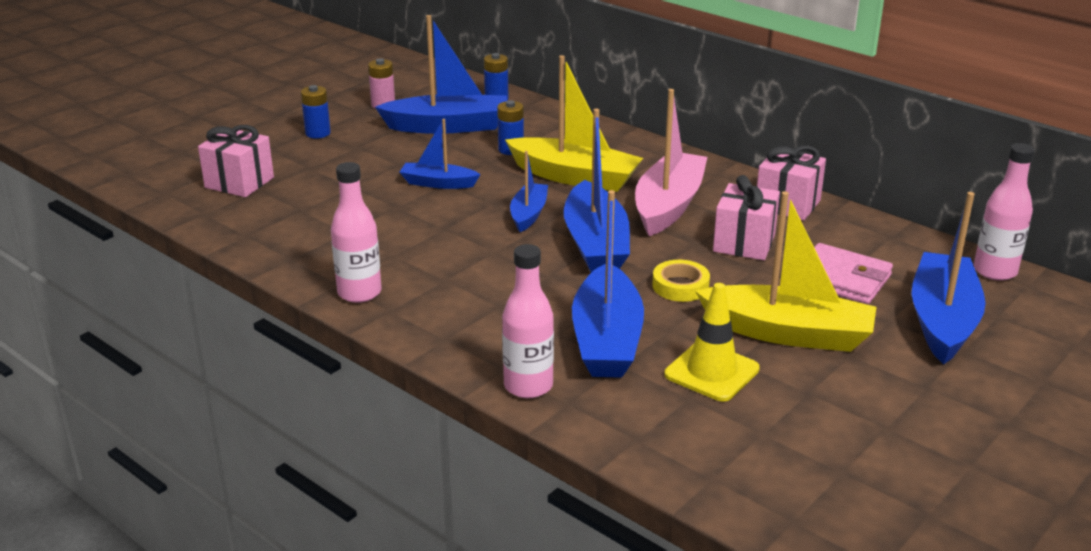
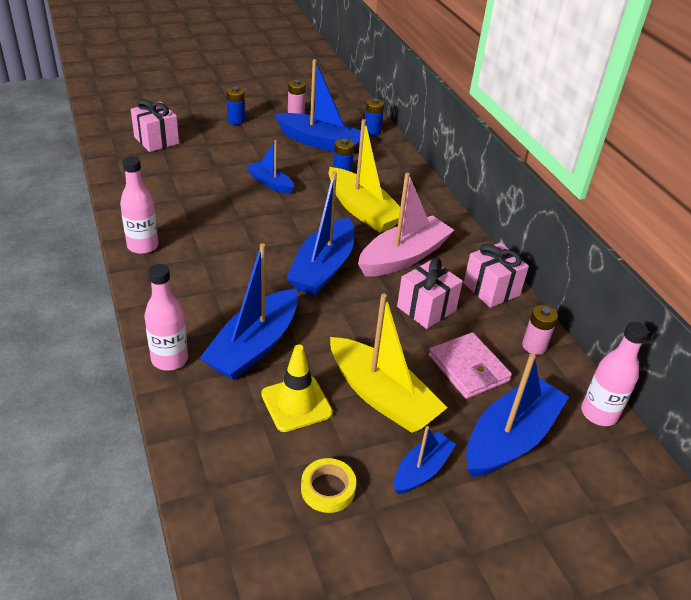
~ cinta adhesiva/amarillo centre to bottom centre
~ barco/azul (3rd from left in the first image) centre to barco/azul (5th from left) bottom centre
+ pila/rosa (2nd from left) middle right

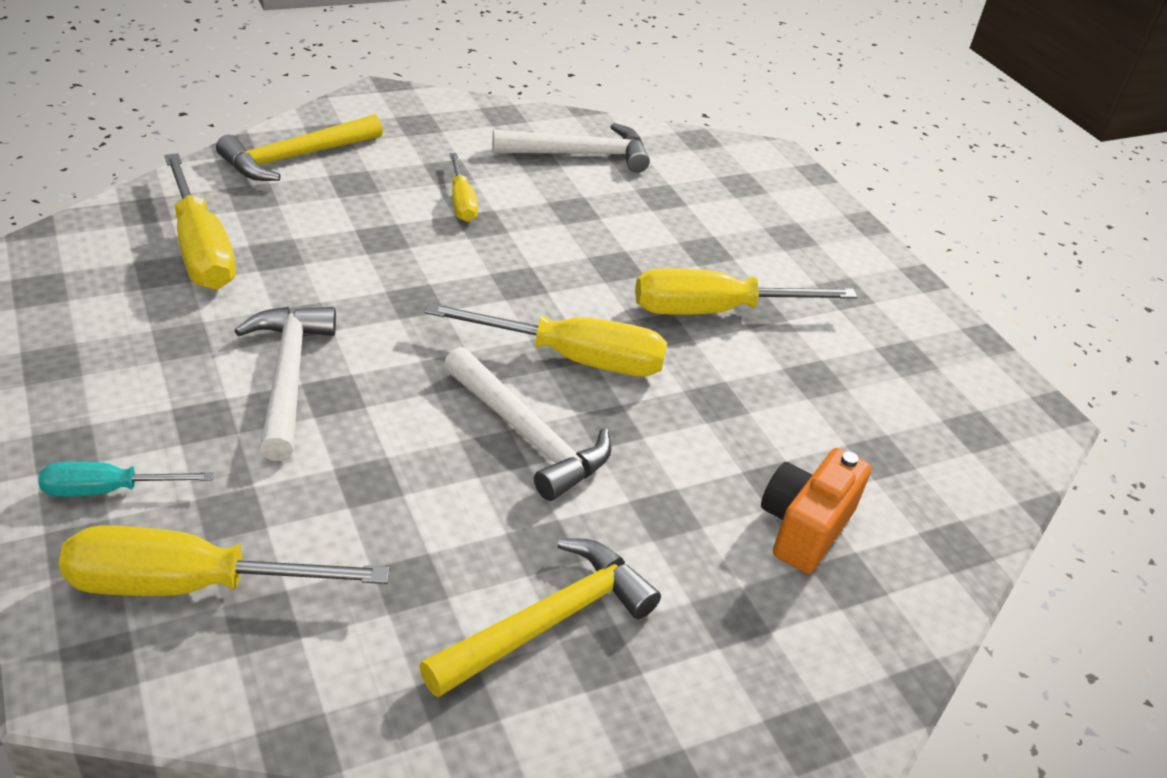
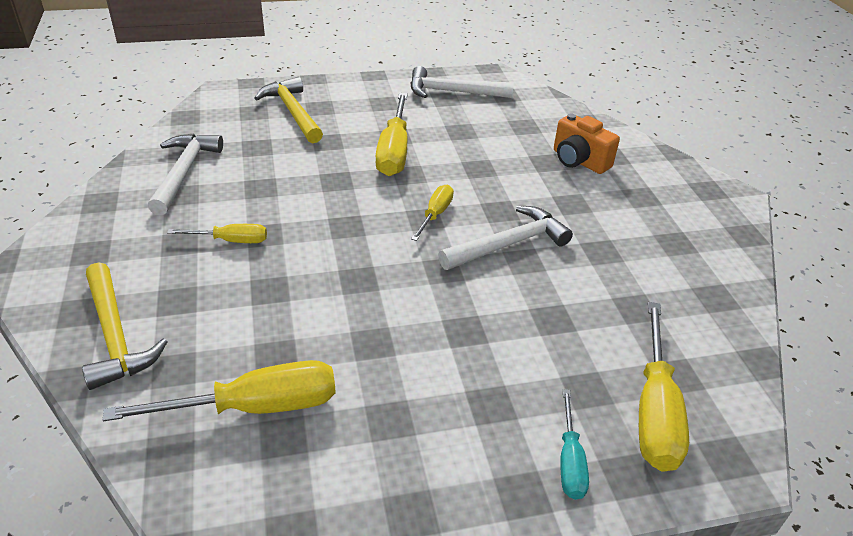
~ martillo/amarillo (2nd from left) bottom centre to top centre
~ martillo/blanco (1st from left in the first image) middle left to martillo/blanco (2nd from left) top centre
~ destornillador/amarillo (4th from left) centre = centre x0.56

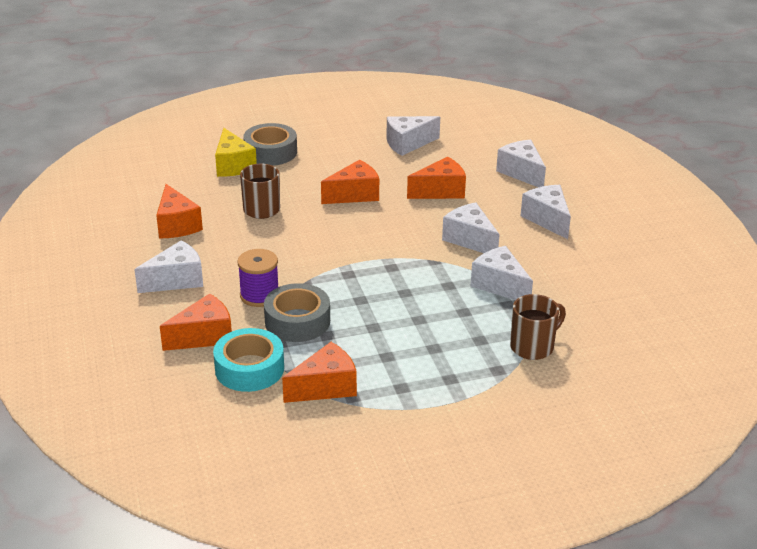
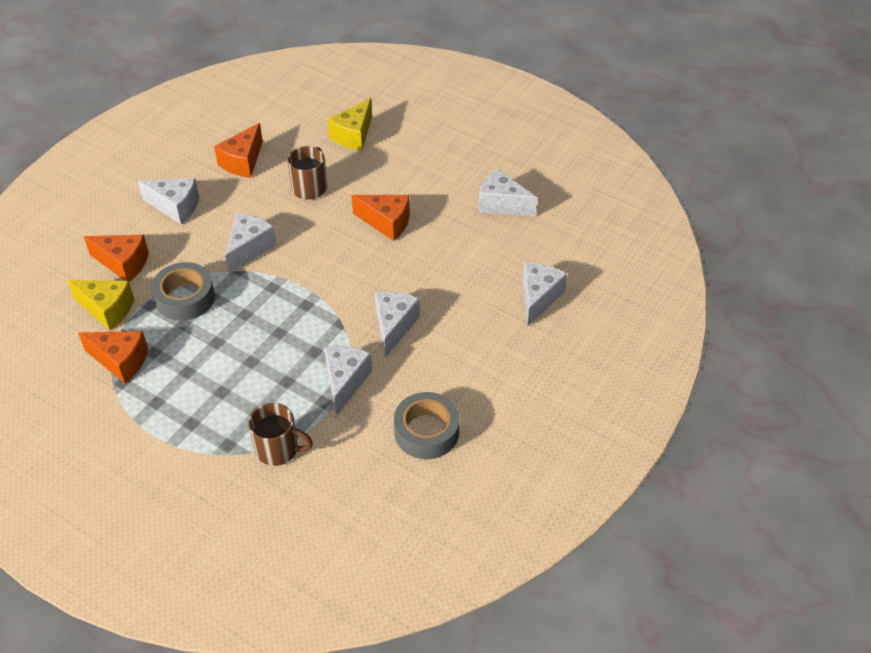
~ cinta adhesiva/turquesa middle left to queso/amarillo (1st from left) middle left
~ queso/blanco (6th from left in the first image) middle right to queso/blanco (2nd from left) middle left
~ cinta adhesiva/gris (1st from left in the first image) top centre to cinta adhesiva/gris (2nd from left) centre
- carrete/morado centre
- queso/naranja (5th from left) top centre

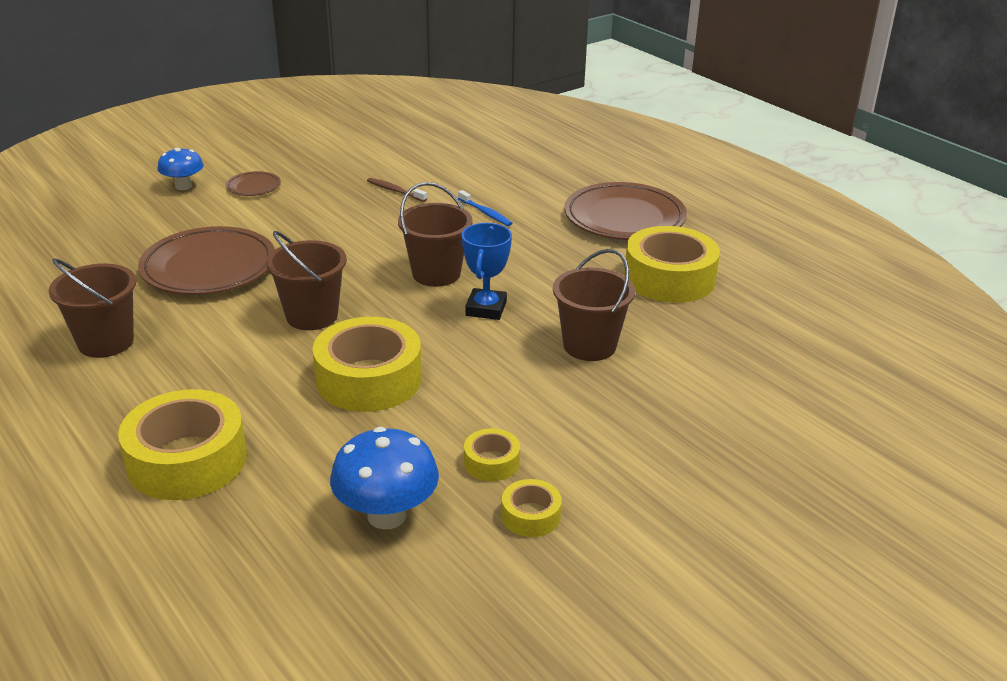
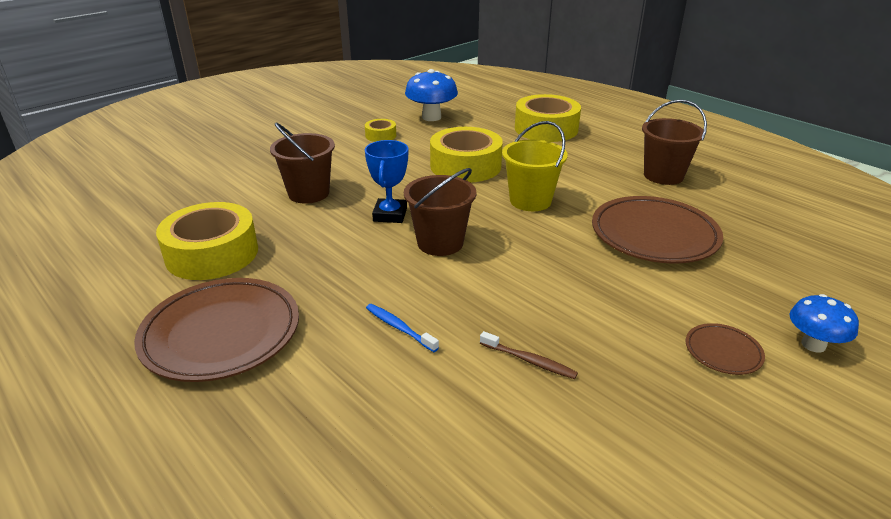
~ balde/marrón (2nd from left) middle left to balde/amarillo top centre
- cinta adhesiva/amarillo (4th from left) bottom centre

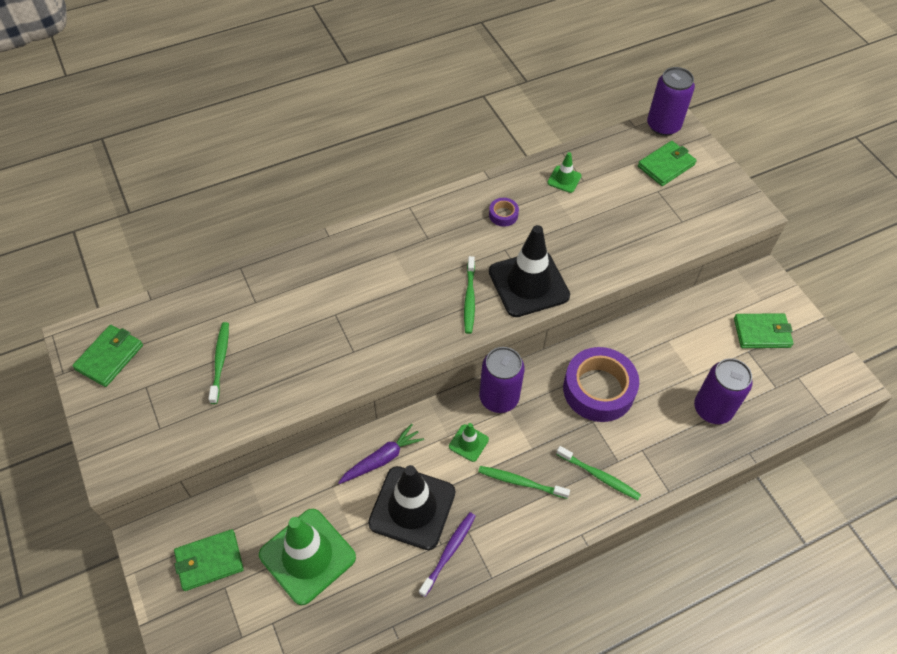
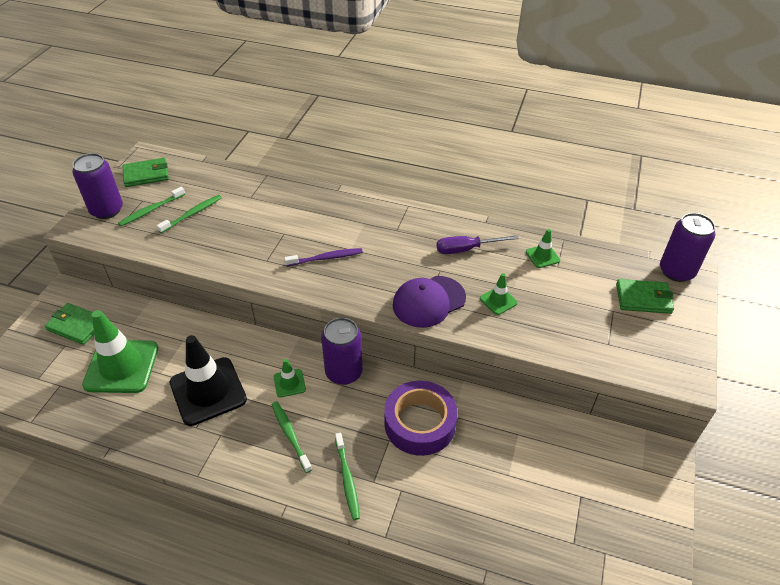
~ lata/morado (3rd from left in the first image) middle right to lata/morado (1st from left) top left
~ cepillo de dientes/verde (2nd from left in the first image) centre to cepillo de dientes/verde (1st from left) middle left
~ cepillo de dientes/morado bottom centre to centre
~ cono de tráfico/negro (2nd from left) centre to gorra/morado centre
~ cinta adhesiva/morado (1st from left) top centre to destornillador/morado centre
+ cono de tráfico/verde (3rd from left) centre
- zanahoria/morado bottom centre
- cartera/verde (4th from left) middle right

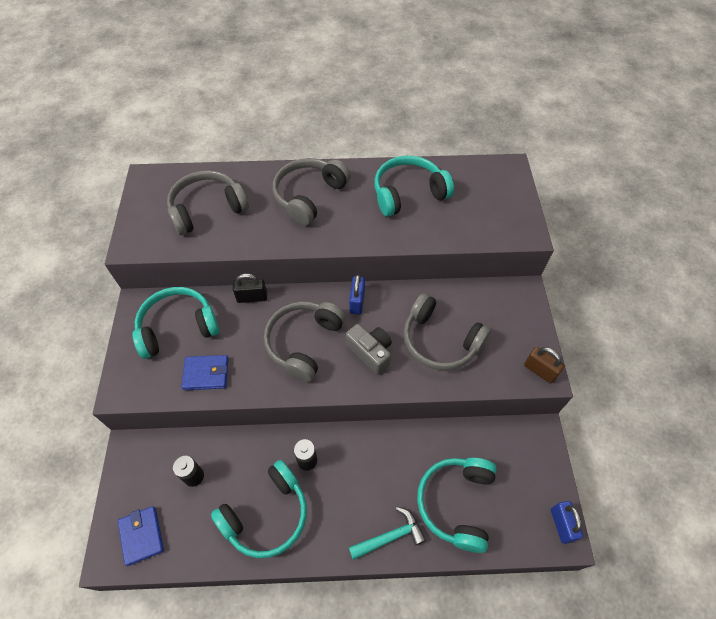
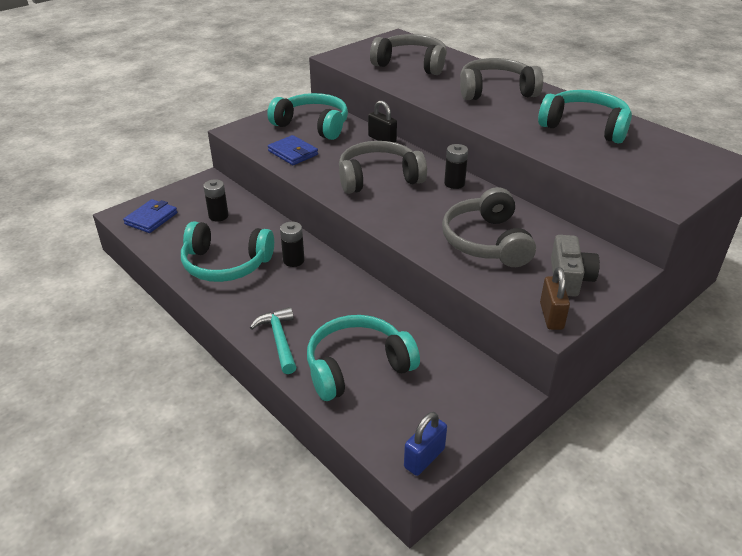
~ martillo/turquesa bottom centre = centre 135 degrees counterclockwise
~ candado/azul (1st from left) centre to pila/negro (3rd from left) top centre
~ cámara/gris centre to middle right

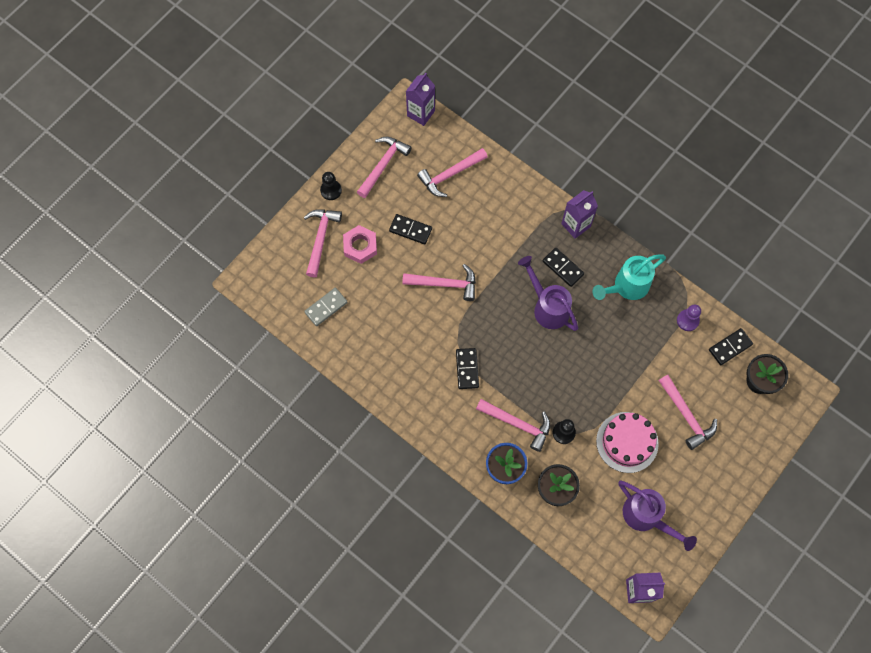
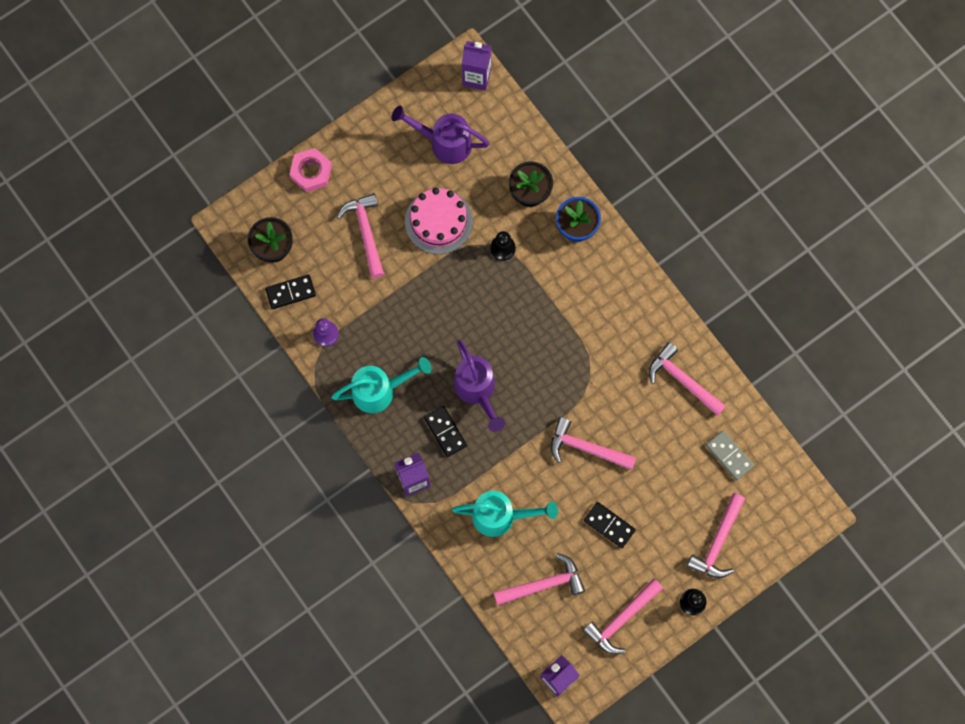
~ tuerca/rosa centre to top left
~ regadera/morado (2nd from left in the first image) bottom right = top centre 45 degrees counterclockwise
+ regadera/turquesa (2nd from left) bottom centre
~ martillo/rosa (5th from left) centre to middle right
~ ficha de dominó/gris centre = middle right 75 degrees clockwise
- ficha de dominó/negro (2nd from left) centre

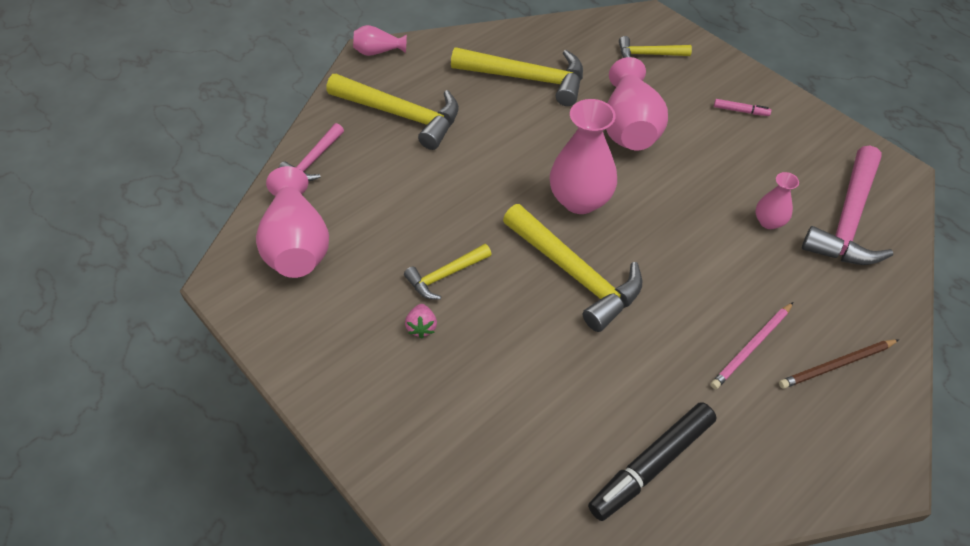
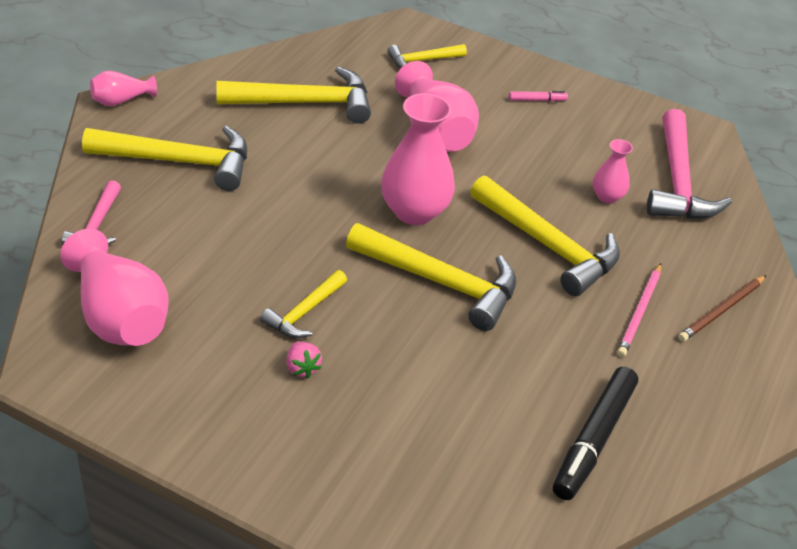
+ martillo/amarillo (6th from left) middle right

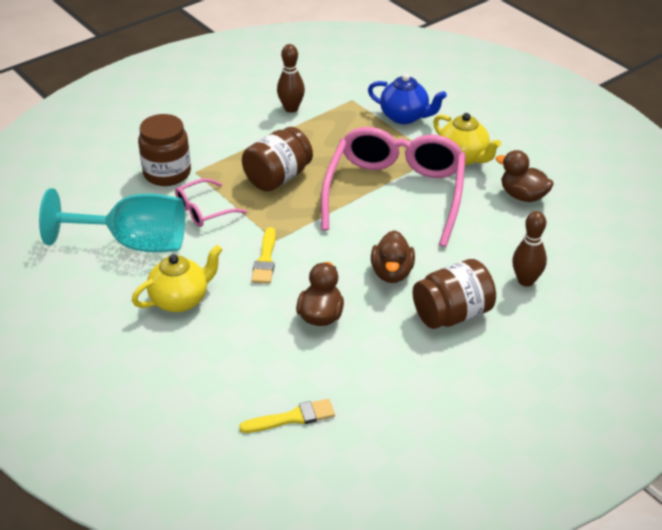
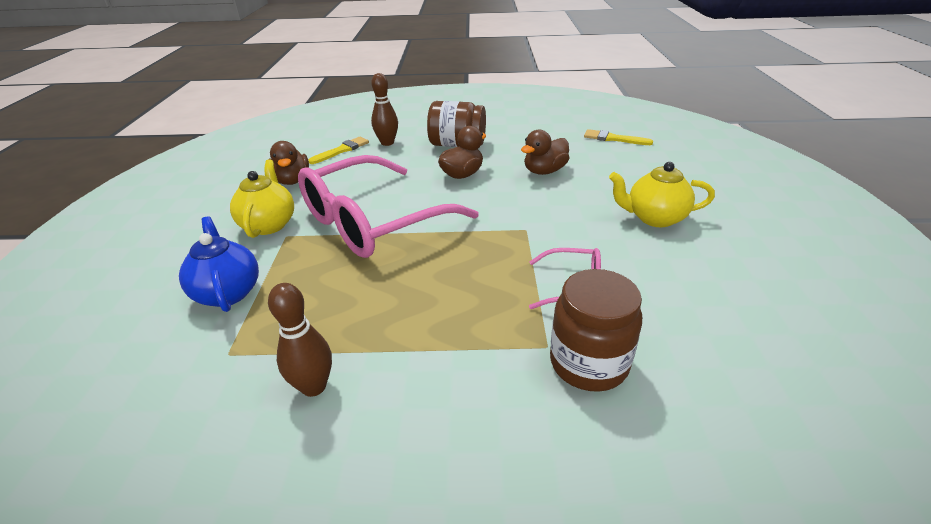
~ pincel/amarillo (1st from left) centre to top centre
- copa/turquesa middle left
- tarro/marrón (2nd from left) top centre

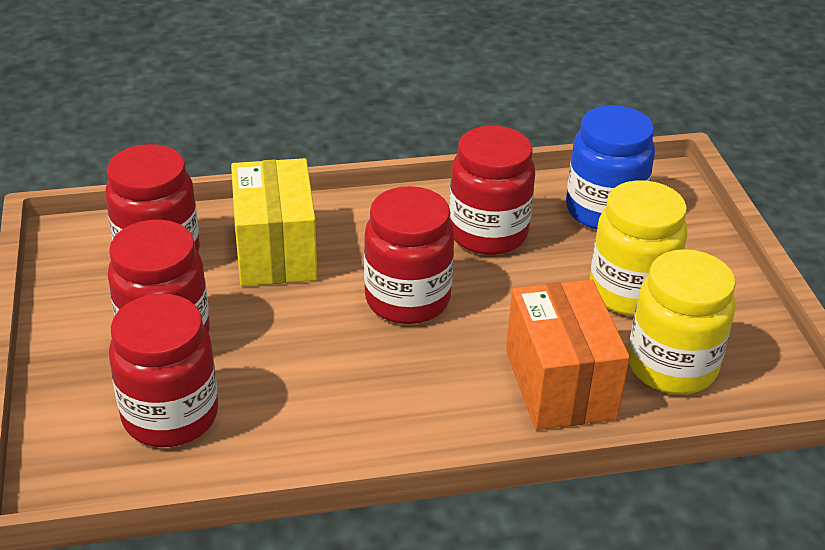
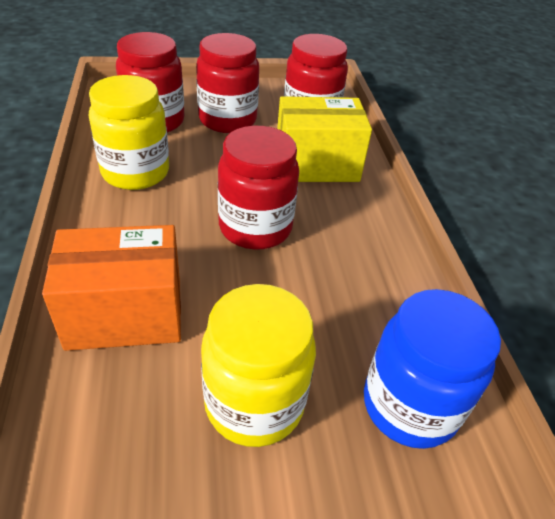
~ tarro/amarillo (2nd from left in the first image) middle right to tarro/amarillo (1st from left) top left
- tarro/rojo (5th from left) centre

